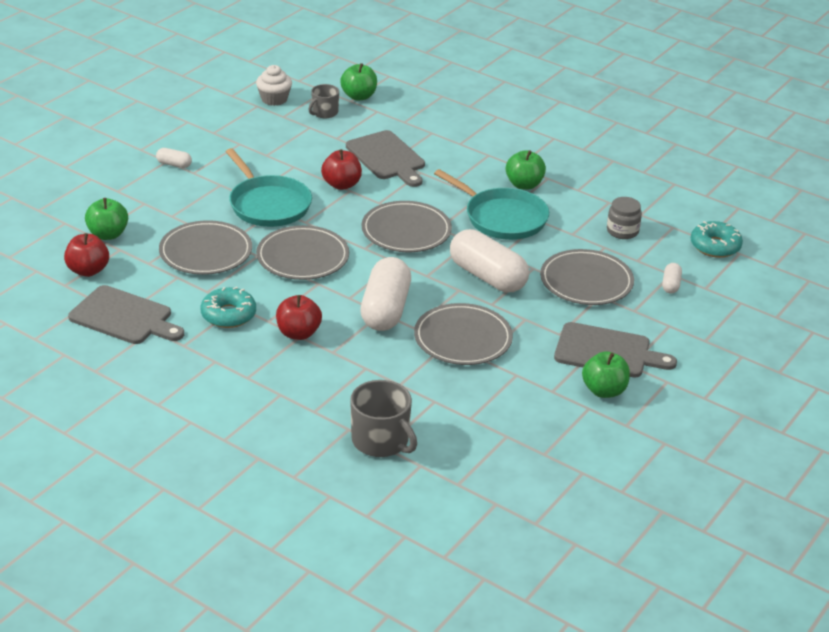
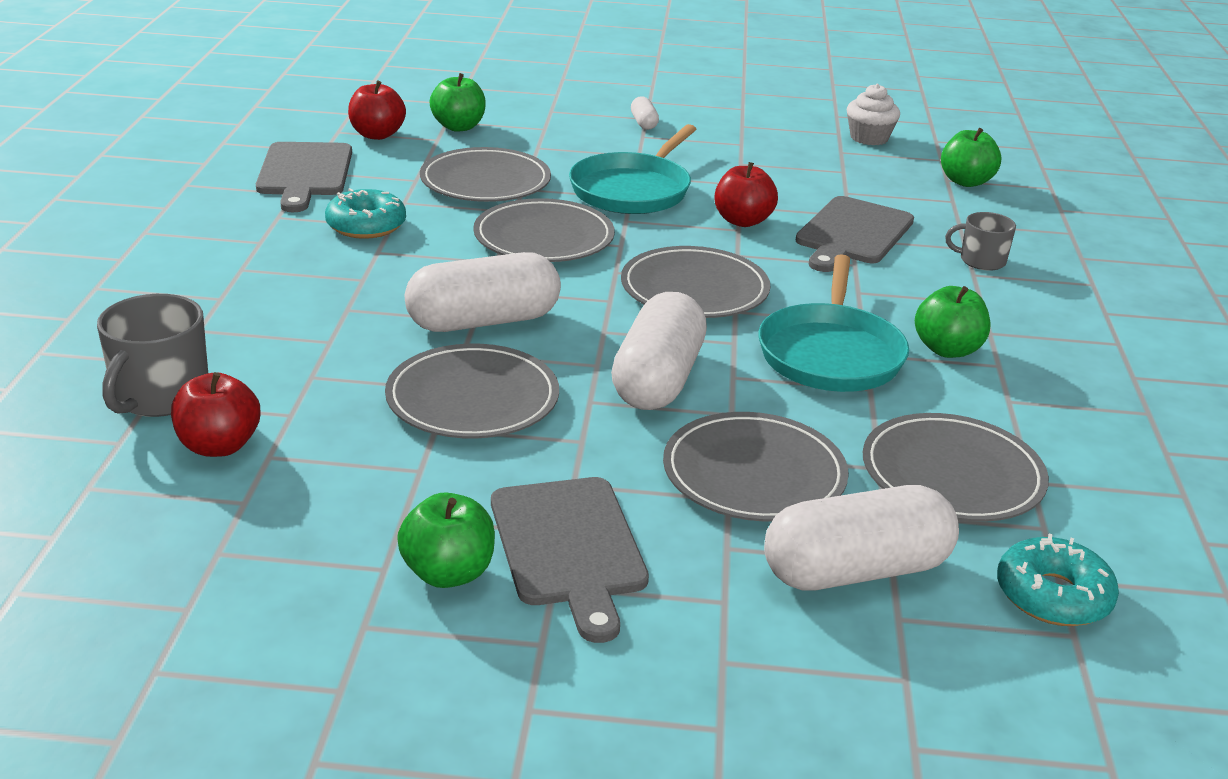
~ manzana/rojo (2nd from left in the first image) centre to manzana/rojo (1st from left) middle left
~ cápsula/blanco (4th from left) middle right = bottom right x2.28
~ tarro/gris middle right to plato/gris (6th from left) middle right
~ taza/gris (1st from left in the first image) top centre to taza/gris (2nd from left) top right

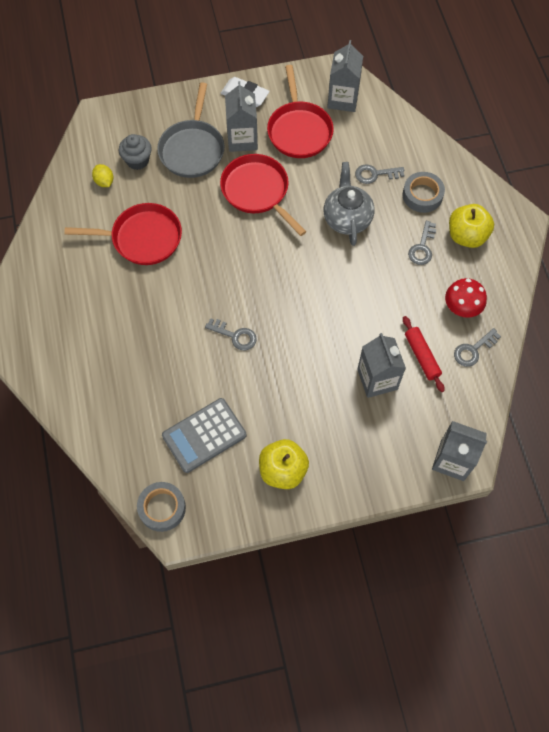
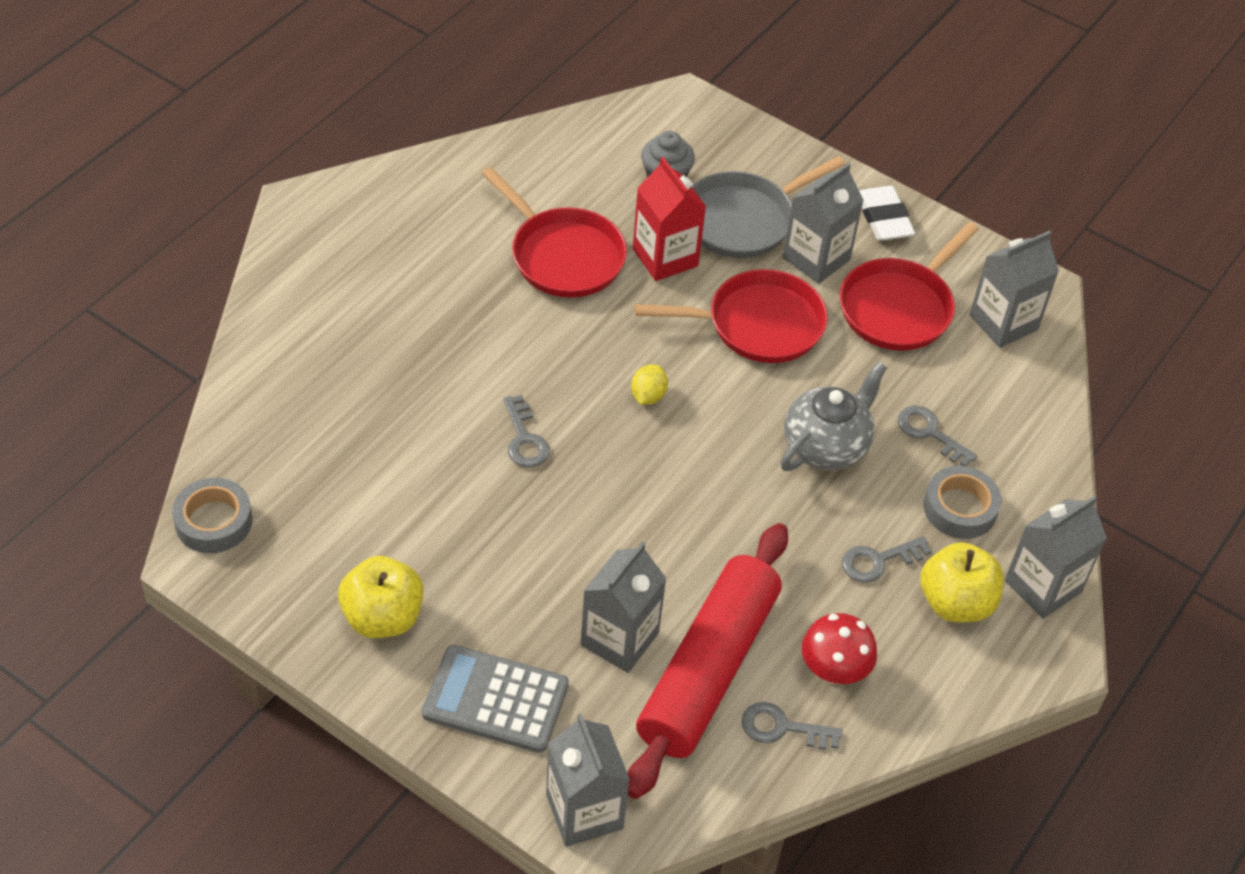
~ calculadora/gris centre to bottom centre
~ rodillo/rojo middle right = bottom centre x2.20
~ limón/amarillo top left to centre
+ cartón de leche/rojo top centre
~ sartén/rojo (2nd from left) top centre = centre 75 degrees clockwise
+ cartón de leche/gris (5th from left) middle right

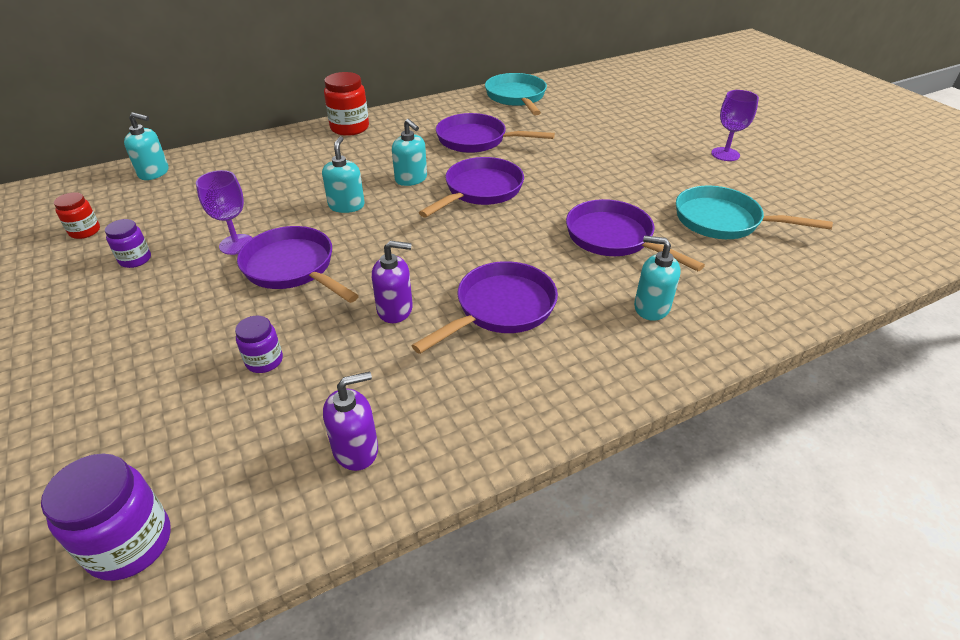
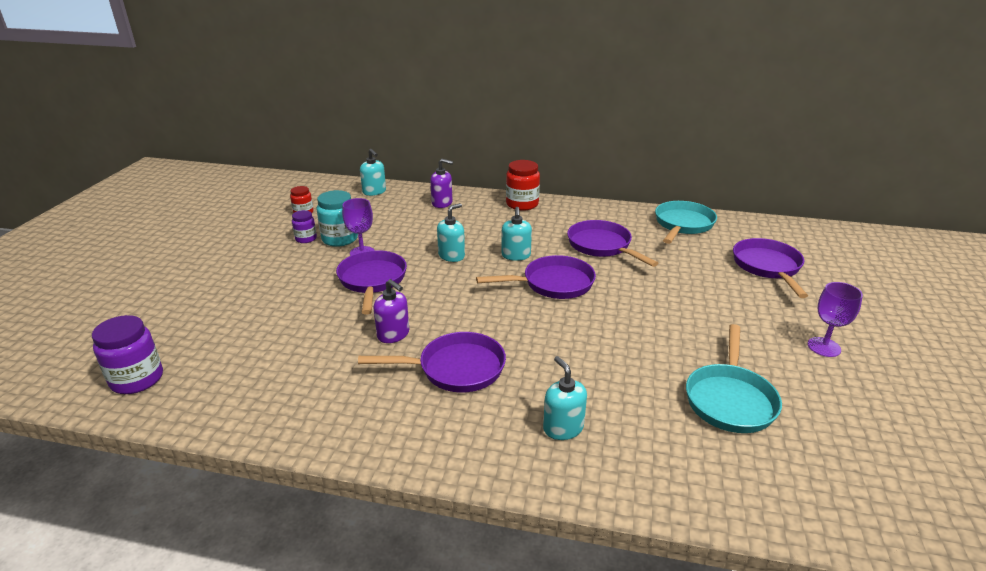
+ tarro/turquesa centre
~ dispensador de jabón/morado (1st from left in the first image) centre to dispensador de jabón/morado (2nd from left) top centre
~ sartén/turquesa (2nd from left) top right = middle right 135 degrees counterclockwise
~ sartén/morado (5th from left) centre to middle right
- tarro/morado (3rd from left) middle left

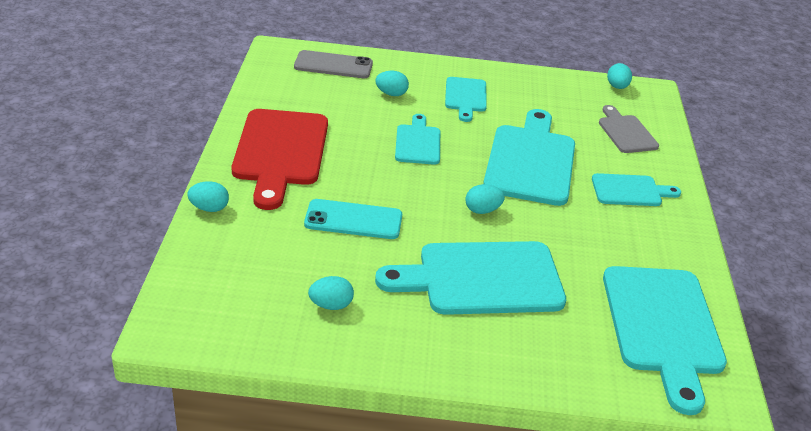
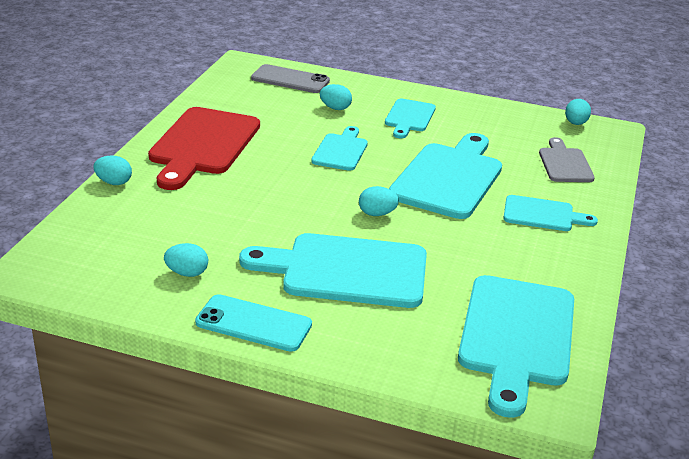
~ móvil/turquesa centre to bottom centre

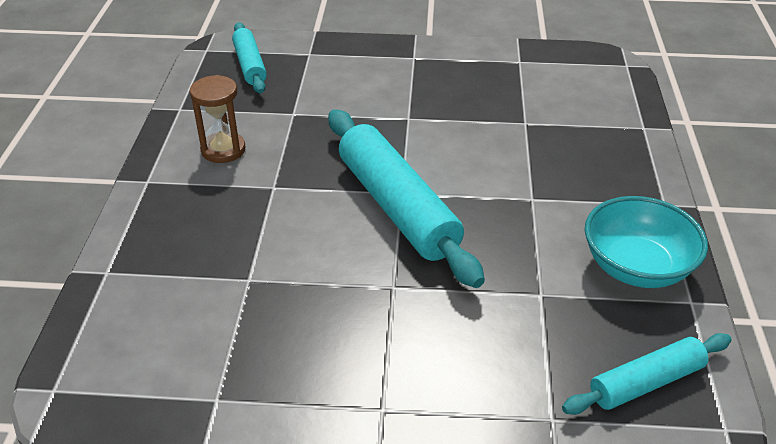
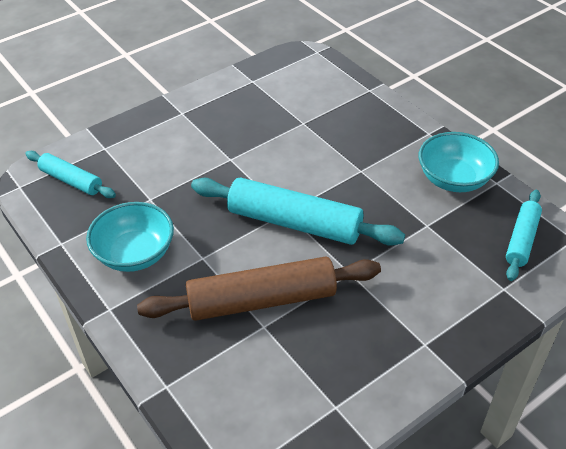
~ reloj de arena/marrón top left to cuenco/turquesa (1st from left) middle left
+ rodillo/marrón centre

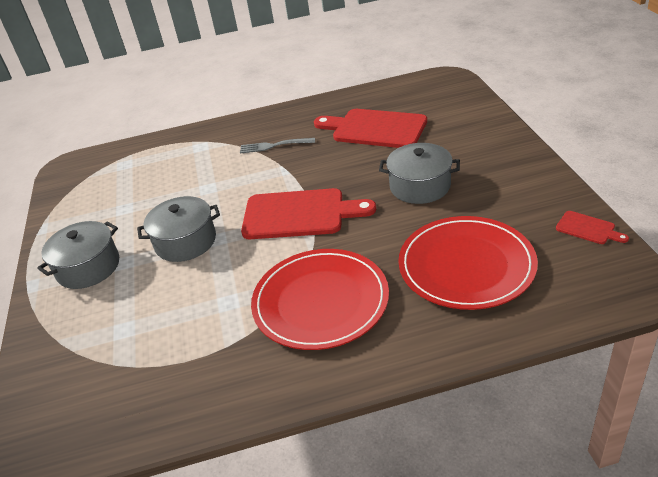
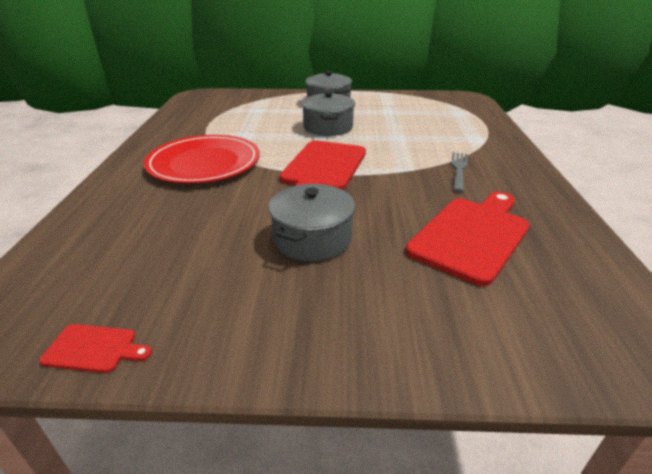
~ tabla de cortar/rojo (3rd from left in the first image) middle right = bottom left 135 degrees counterclockwise
- plato/rojo (2nd from left) middle right

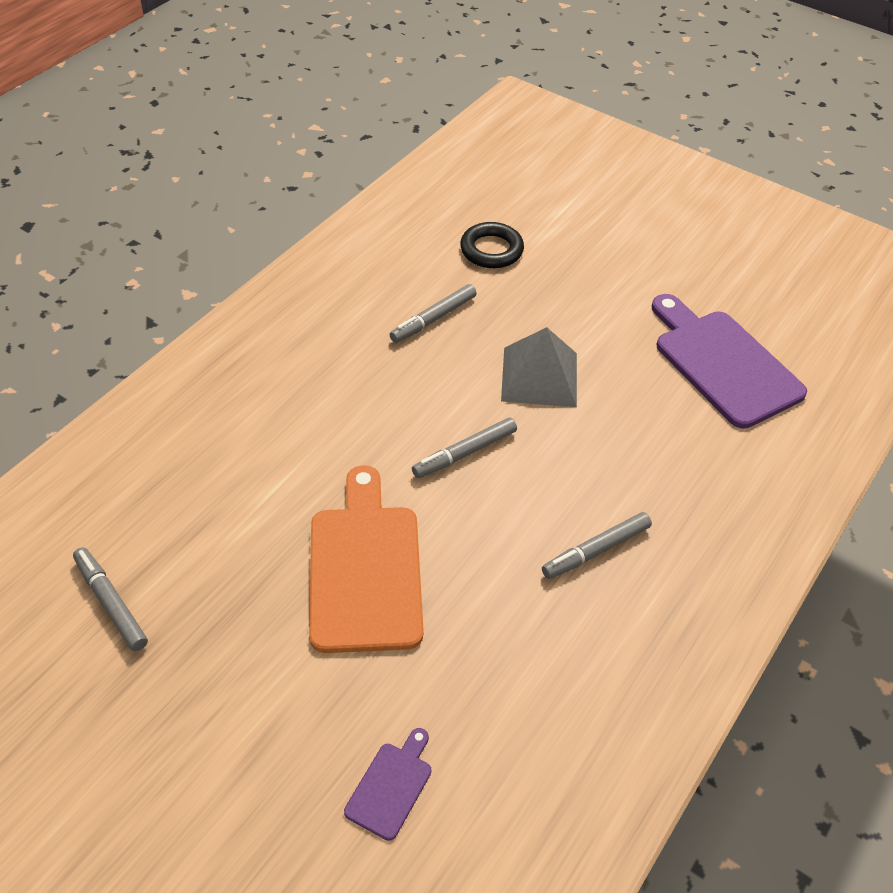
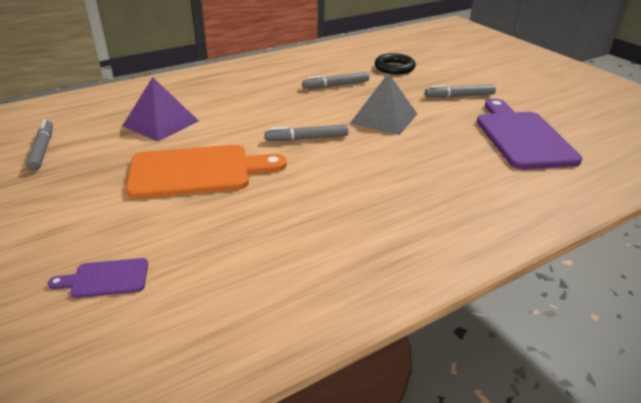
~ tabla de cortar/morado (1st from left) bottom centre = bottom left 150 degrees counterclockwise
+ pirámide/morado top left
~ tabla de cortar/naranja centre = middle left 60 degrees clockwise
~ rotulador/gris (4th from left) middle right to top right

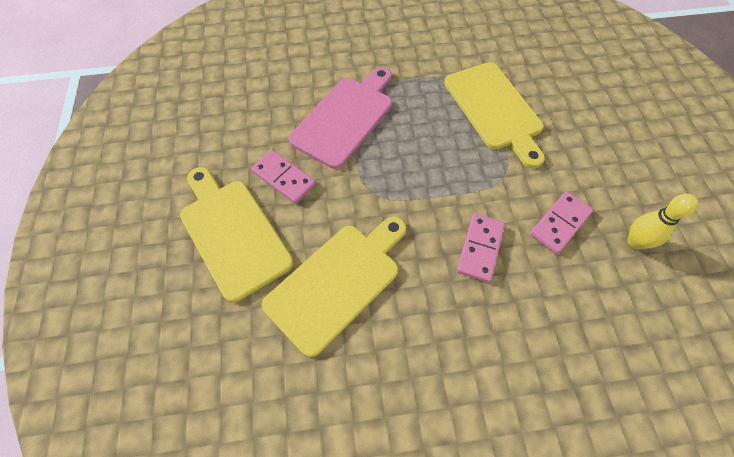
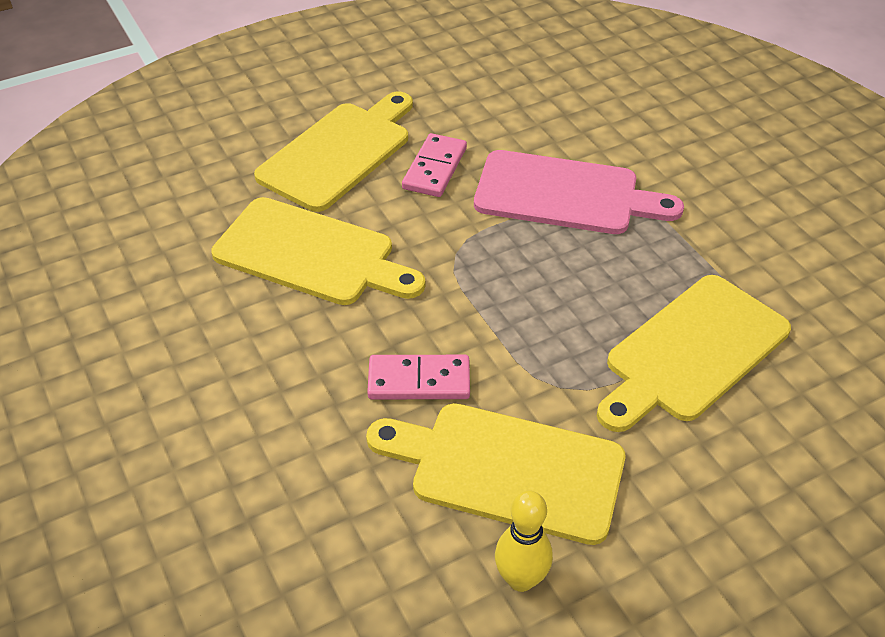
~ ficha de dominó/rosa (3rd from left) middle right to tabla de cortar/amarillo (3rd from left) bottom centre

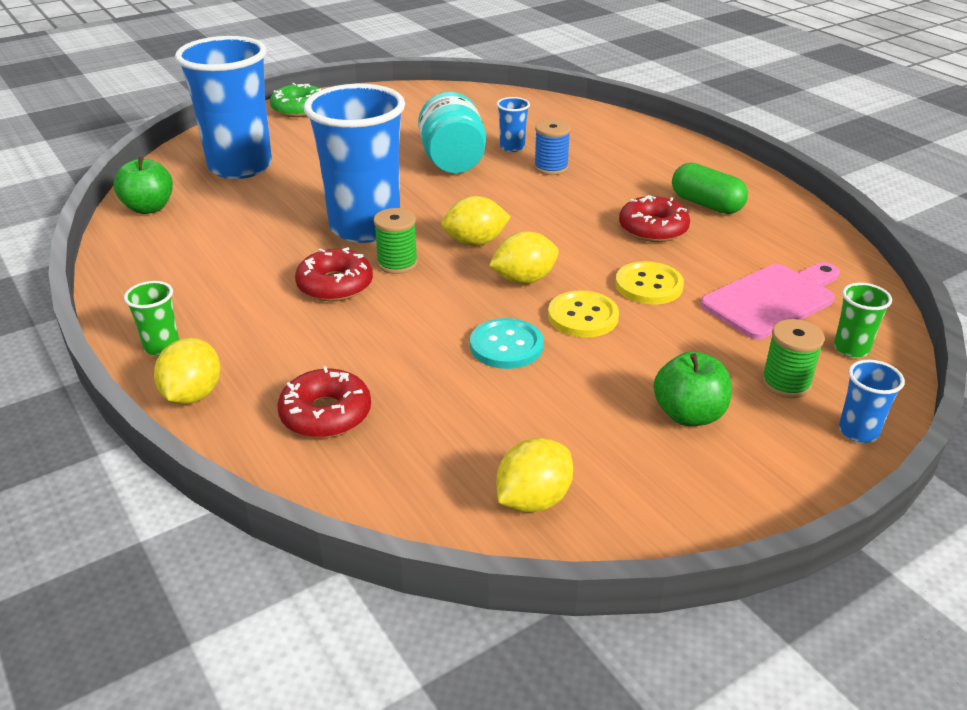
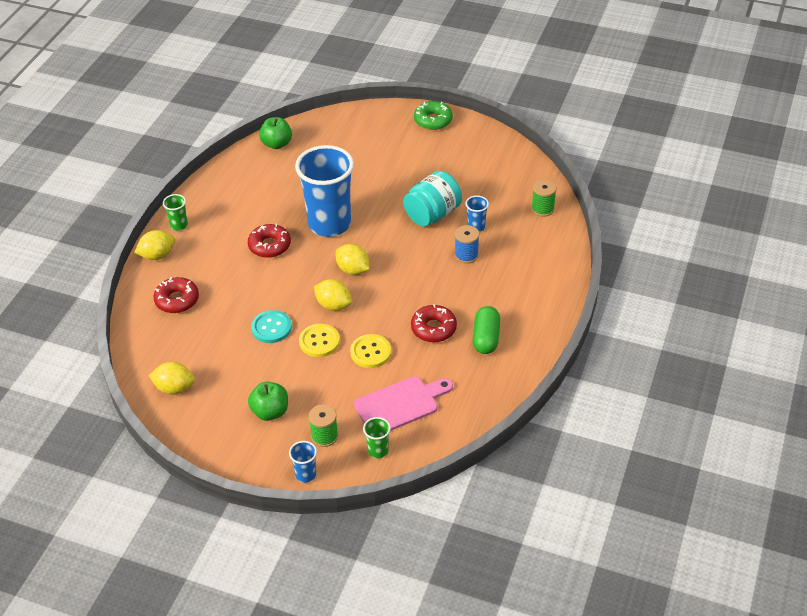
~ tabla de cortar/rosa middle right = centre 45 degrees counterclockwise
~ carrete/verde (1st from left in the first image) centre to carrete/verde (2nd from left) top right
- vaso/azul (1st from left) top left

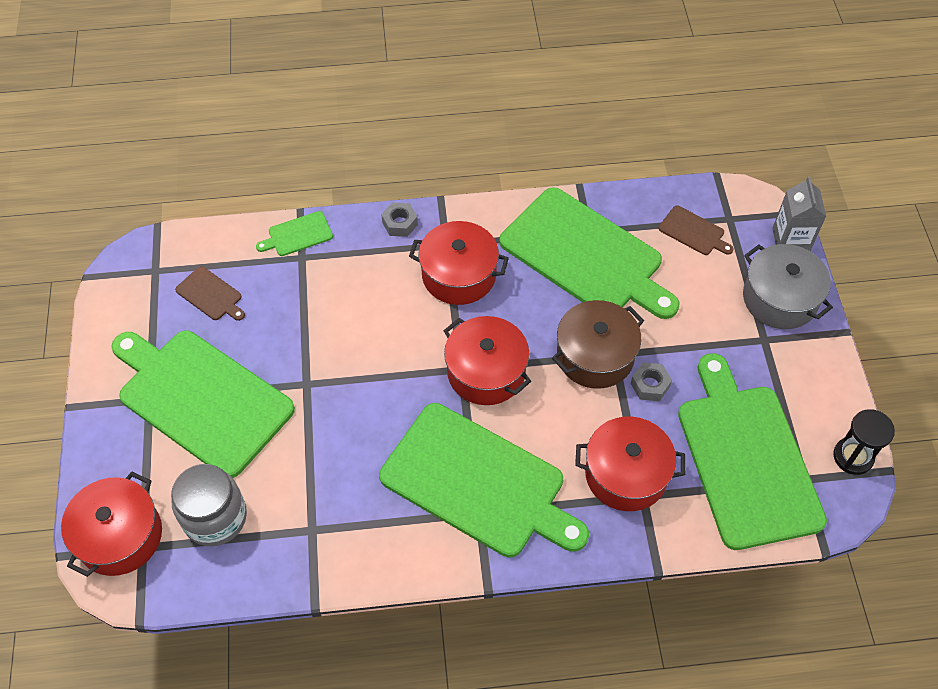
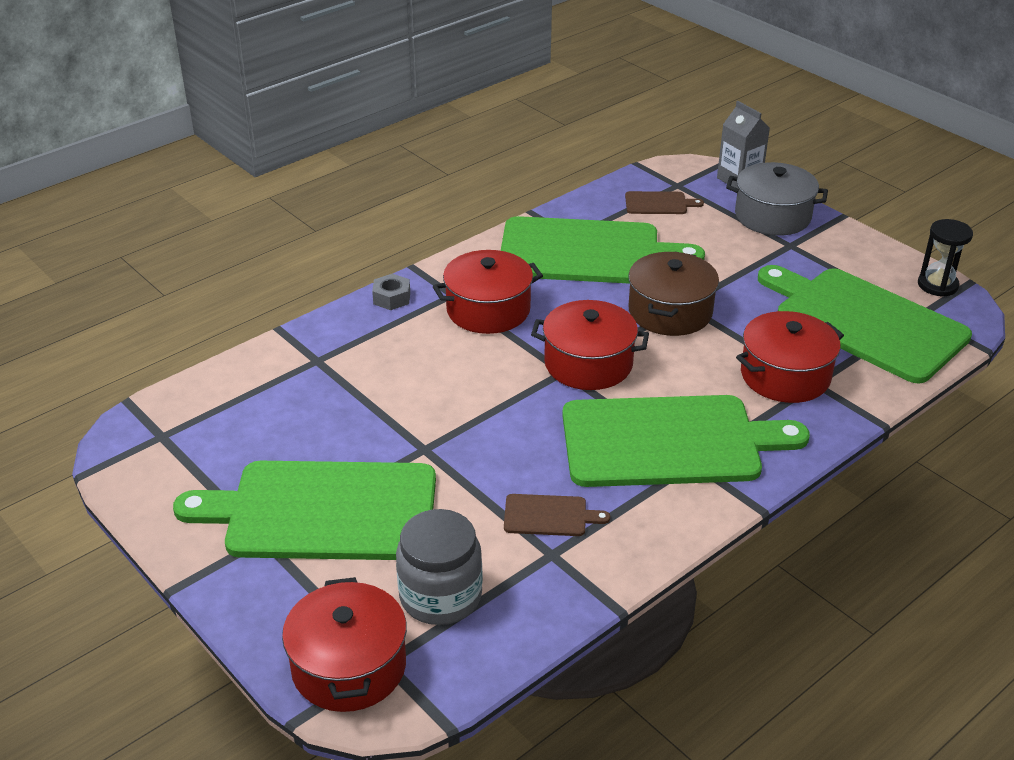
~ tabla de cortar/marrón (1st from left) middle left to bottom centre
- tabla de cortar/verde (2nd from left) middle left
- tuerca/gris (2nd from left) middle right

